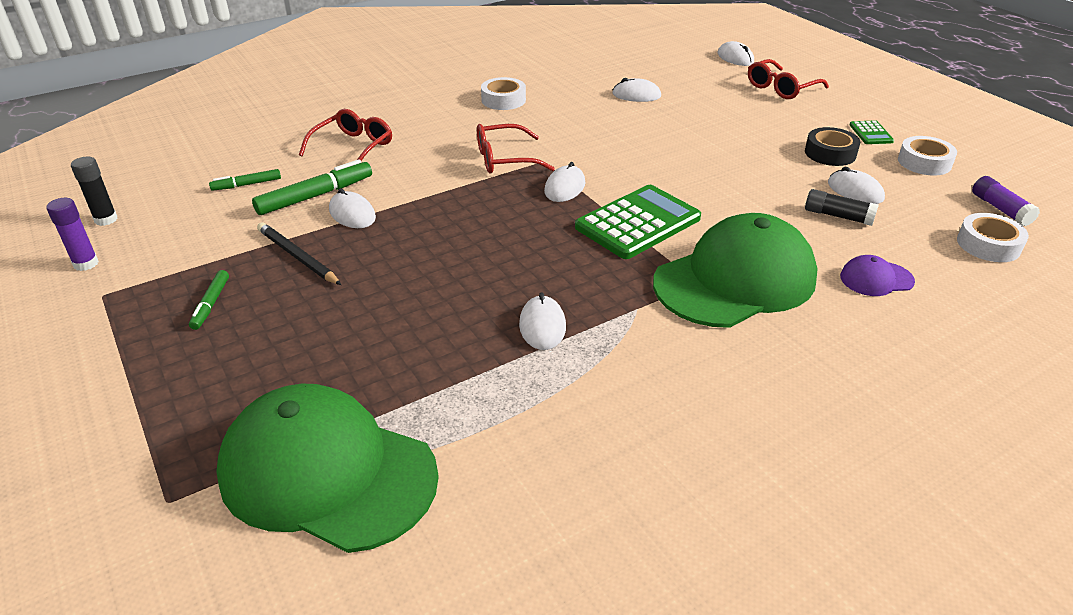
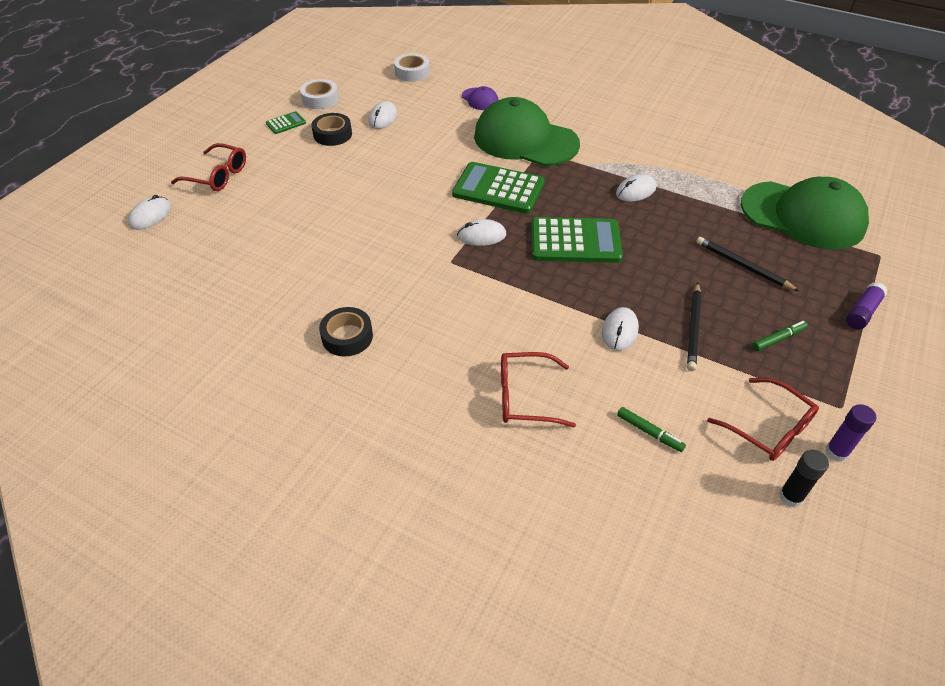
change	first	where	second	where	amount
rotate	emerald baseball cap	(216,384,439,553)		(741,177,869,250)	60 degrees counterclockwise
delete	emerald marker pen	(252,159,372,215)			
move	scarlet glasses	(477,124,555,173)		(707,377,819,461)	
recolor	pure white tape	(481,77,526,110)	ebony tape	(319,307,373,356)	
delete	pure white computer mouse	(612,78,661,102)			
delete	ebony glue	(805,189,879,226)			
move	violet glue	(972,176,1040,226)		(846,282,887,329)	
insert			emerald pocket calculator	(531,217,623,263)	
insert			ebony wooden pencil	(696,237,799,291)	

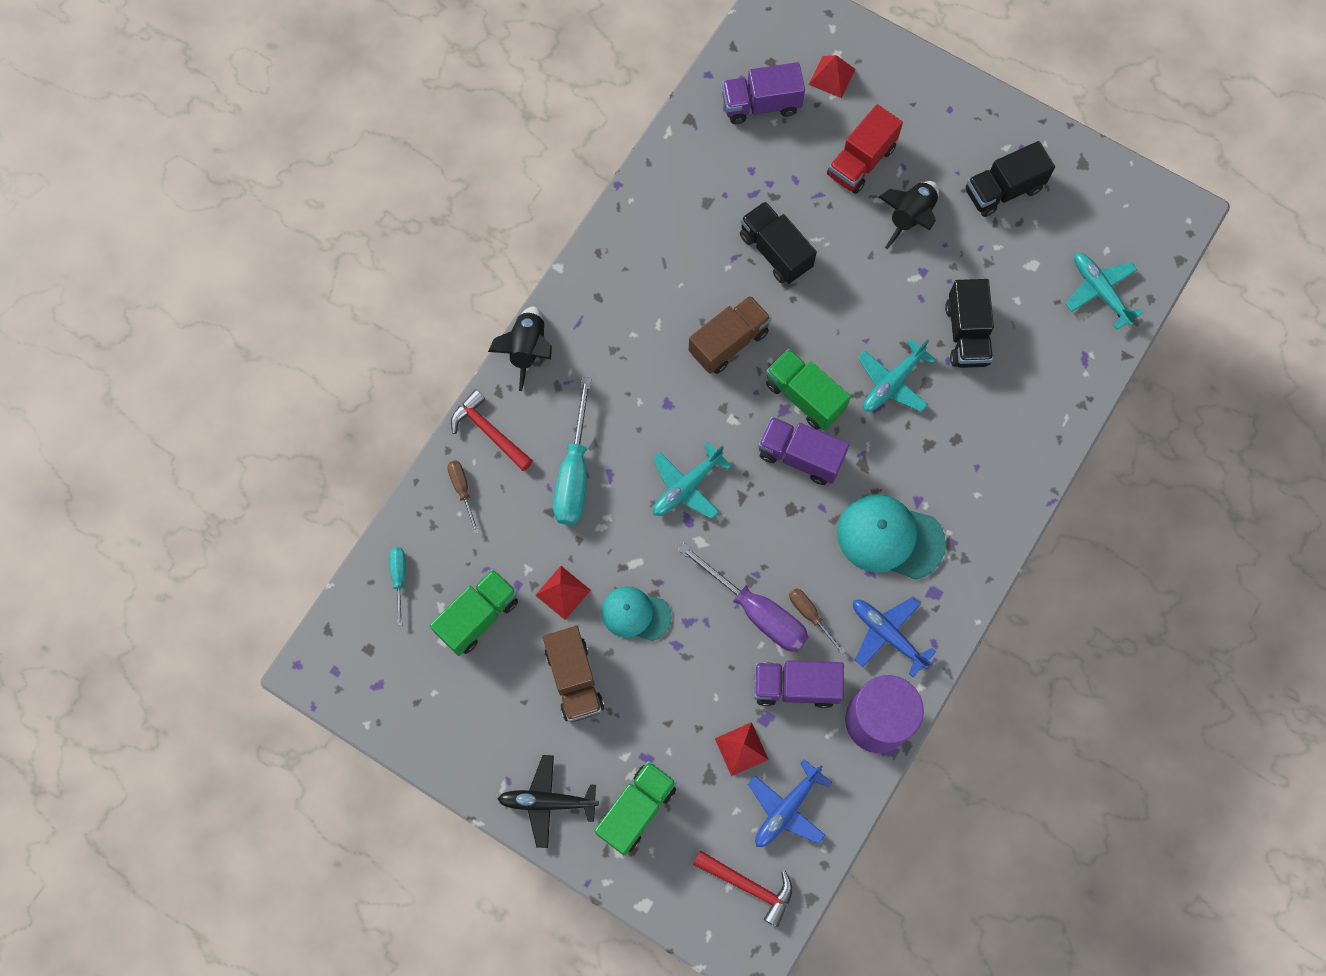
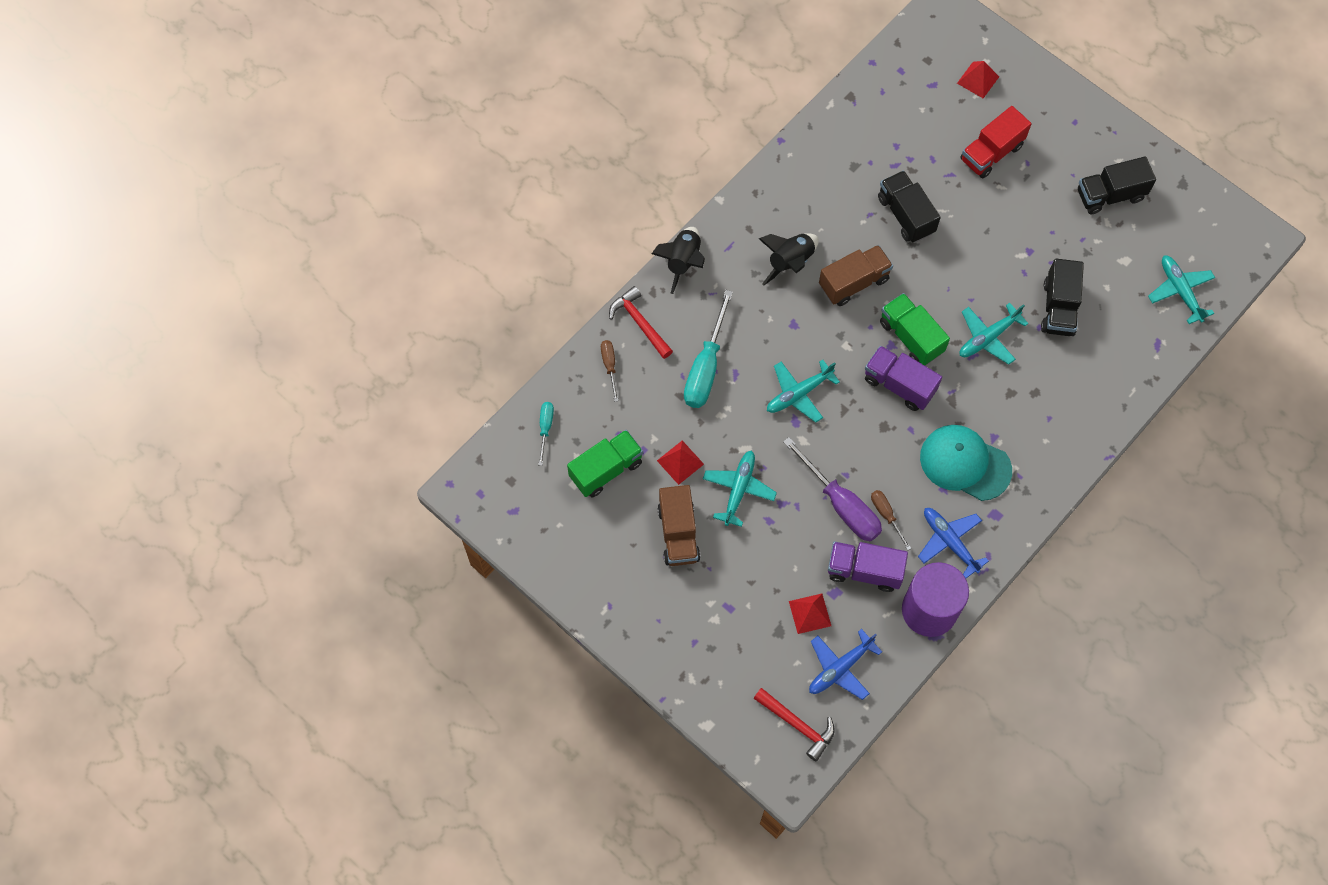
change	first	where	second	where	amount
delete	ebony toy plane	(498,755,599,848)			
delete	emerald truck	(594,761,677,856)			
replace	turquoise baseball cap	(601,586,672,641)	turquoise toy plane	(703,450,777,527)	
delete	violet truck	(722,62,805,124)			
move	ebony spaceship	(879,181,939,249)		(759,233,819,285)	

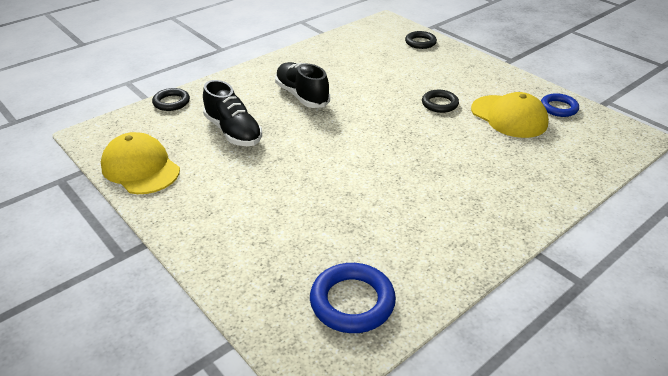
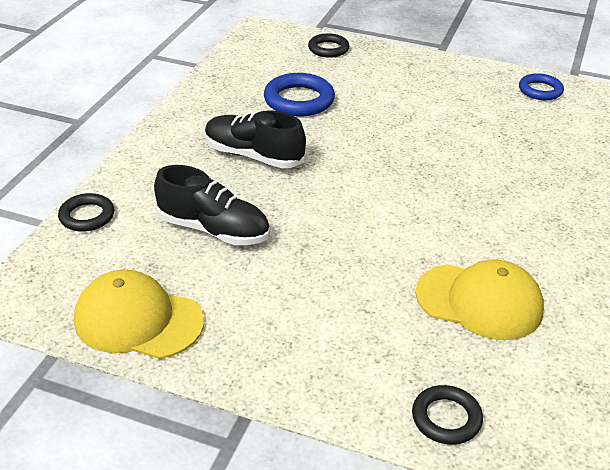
change	first	where	second	where	amount
move	cobalt torus	(310,263,396,333)		(264,73,335,117)	
move	ebony torus	(422,90,459,113)		(412,385,483,445)	
move	yellow baseball cap	(471,92,549,138)		(415,260,544,340)	

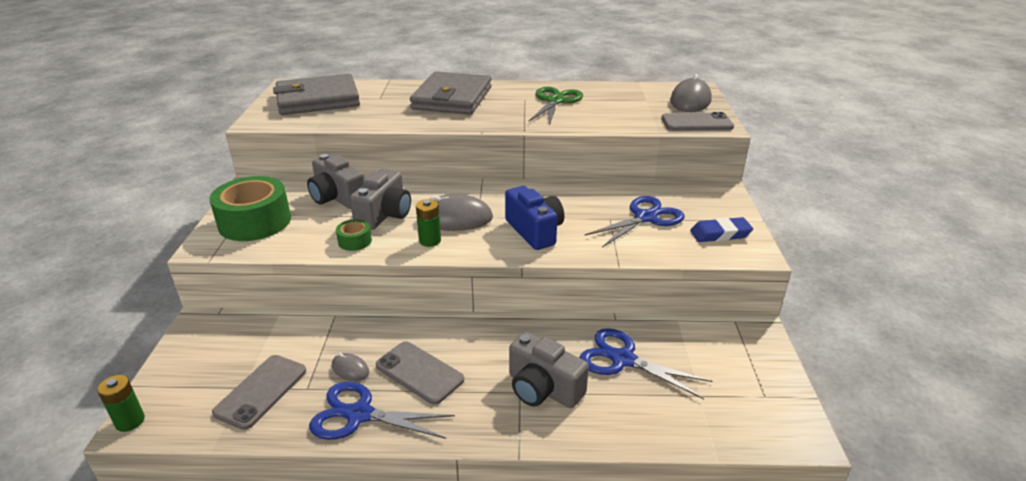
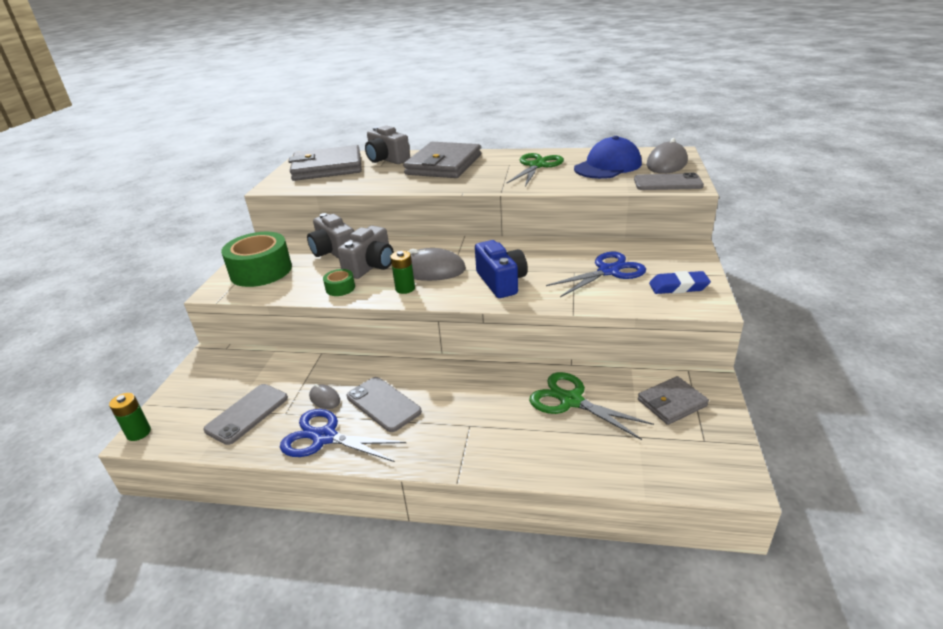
change	first	where	second	where	amount
move	ash-grey compact camera	(509,332,589,408)		(365,125,410,164)	
recolor	cobalt scissors	(579,328,712,399)	emerald scissors	(529,372,654,440)	
insert			cobalt baseball cap	(574,136,642,179)	
insert			ash-grey wallet	(638,376,709,425)	

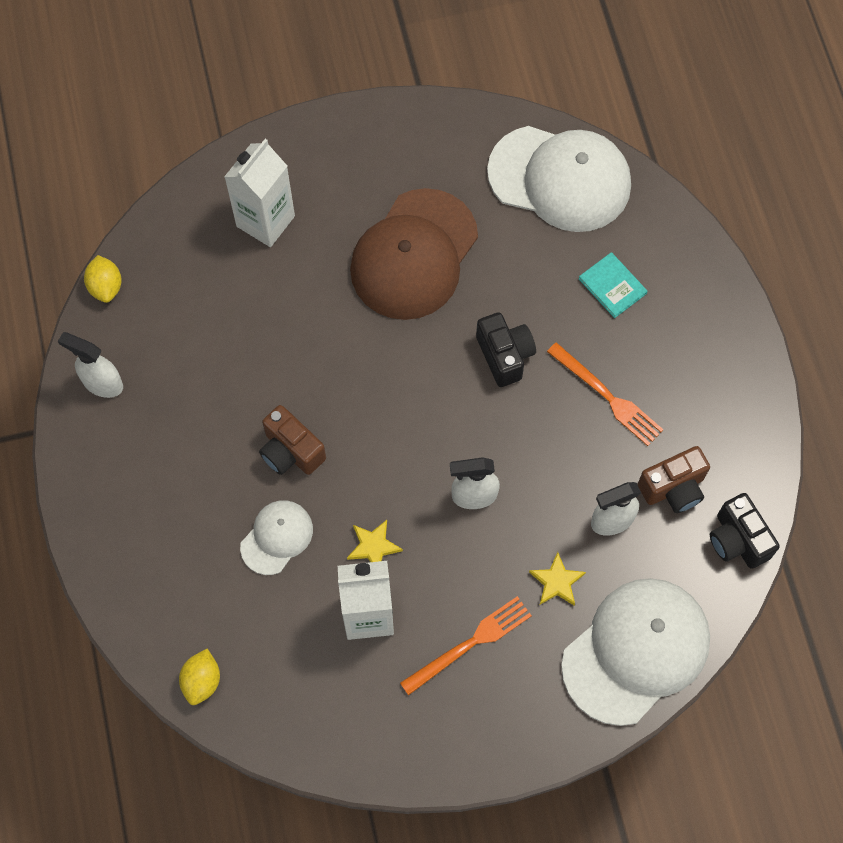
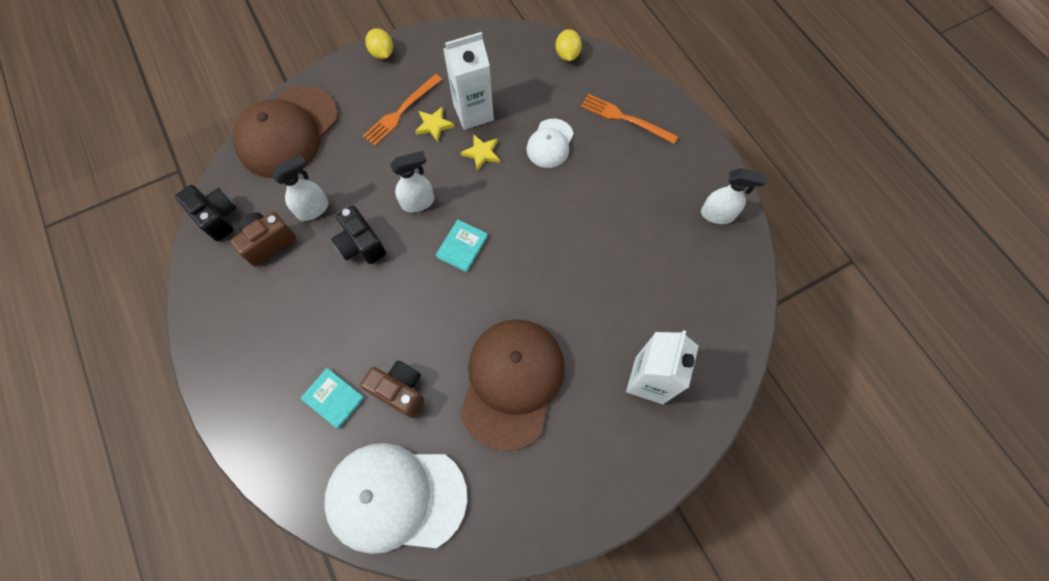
change	first	where	second	where	amount
move	yellow lemon	(84,255,122,303)		(365,28,393,59)	
move	brown compact camera	(259,405,326,475)		(360,360,424,418)	
move	ebony compact camera	(476,312,536,387)		(331,205,386,264)	
move	yellow five-pointed star	(529,552,586,606)		(415,106,455,142)	
move	bright orange fork	(547,342,664,446)		(581,94,678,144)	
recolor	pure white baseball cap	(561,578,710,726)	brown baseball cap	(233,85,338,178)	
insert			turquoise hardcover	(435,220,488,272)	

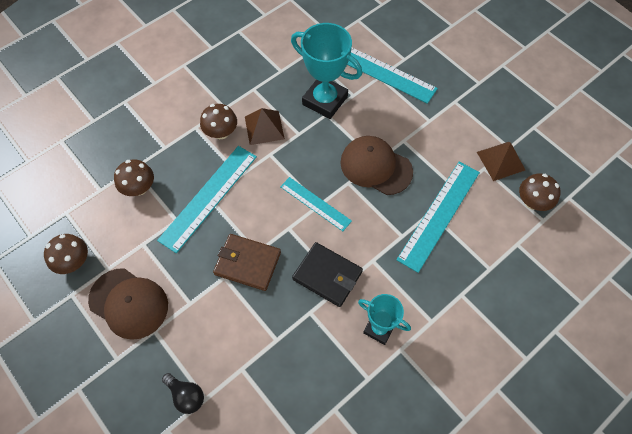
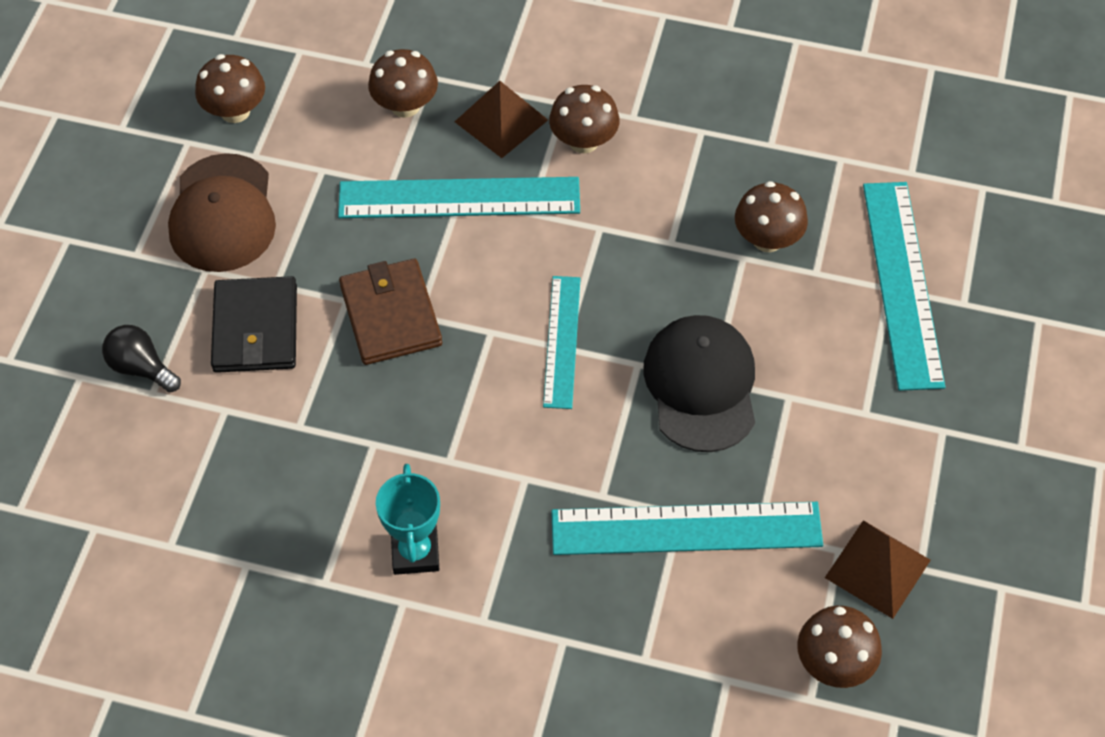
change	first	where	second	where	amount
rotate	ebony light bulb	(162,373,204,414)		(102,325,181,392)	120 degrees clockwise
move	brown solid pyramid	(245,108,285,145)		(455,81,548,158)	
replace	turquoise award cup	(291,23,362,119)	brown fungus	(735,181,808,252)	
move	ebony wallet	(292,242,363,307)		(211,276,297,373)	
recolor	brown baseball cap	(340,136,413,195)	ebony baseball cap	(643,315,755,452)	

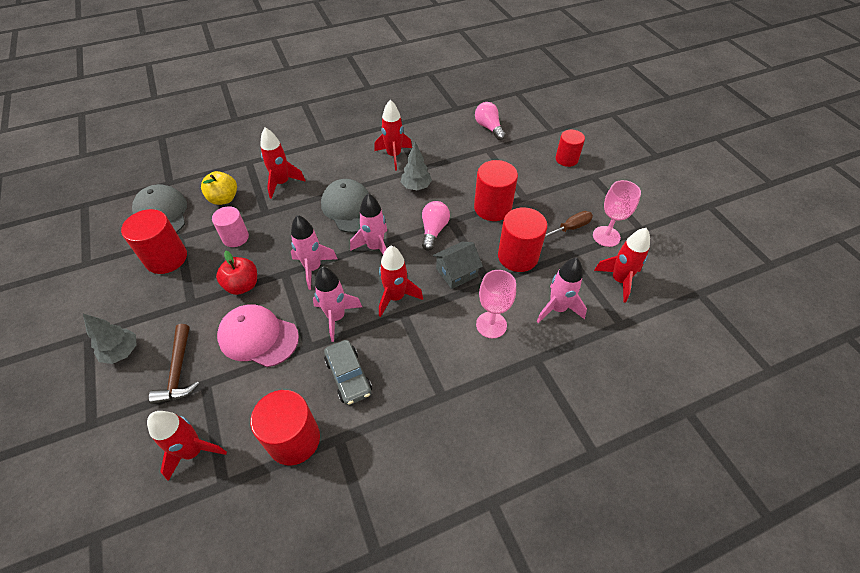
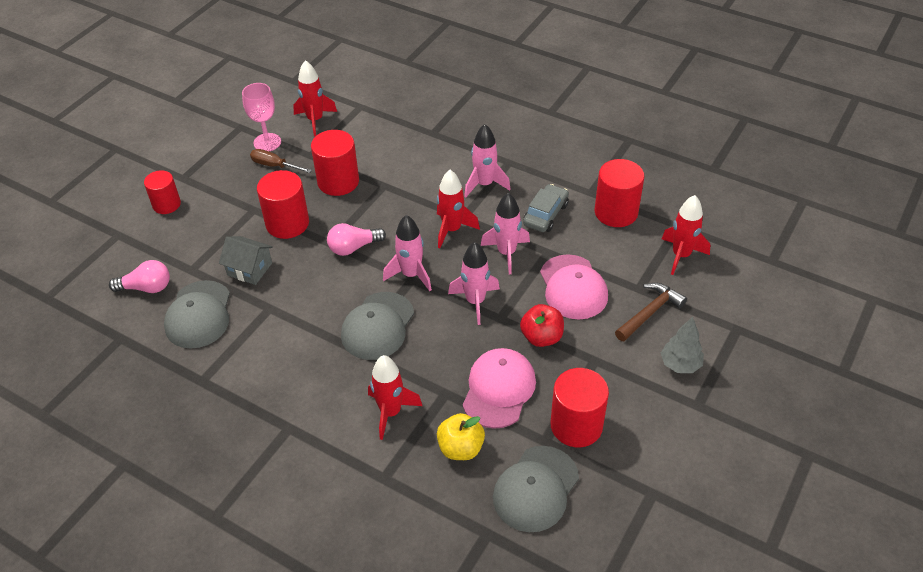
change	first	where	second	where	amount
replace	pink solid cylinder	(212,206,249,247)	pink baseball cap	(463,348,536,429)	
delete	scarlet spaceship	(374,100,412,171)			
delete	ash-grey toy tree	(401,142,432,190)			
move	ash-grey house	(433,242,483,289)		(219,236,273,285)	
rotate	pink light bulb	(475,102,506,140)		(109,260,170,293)	120 degrees counterclockwise
delete	pink wine glass	(476,270,516,338)			
move	pink spaceship	(536,257,587,323)		(464,124,510,197)	
insert			ash-grey baseball cap	(164,280,230,349)	

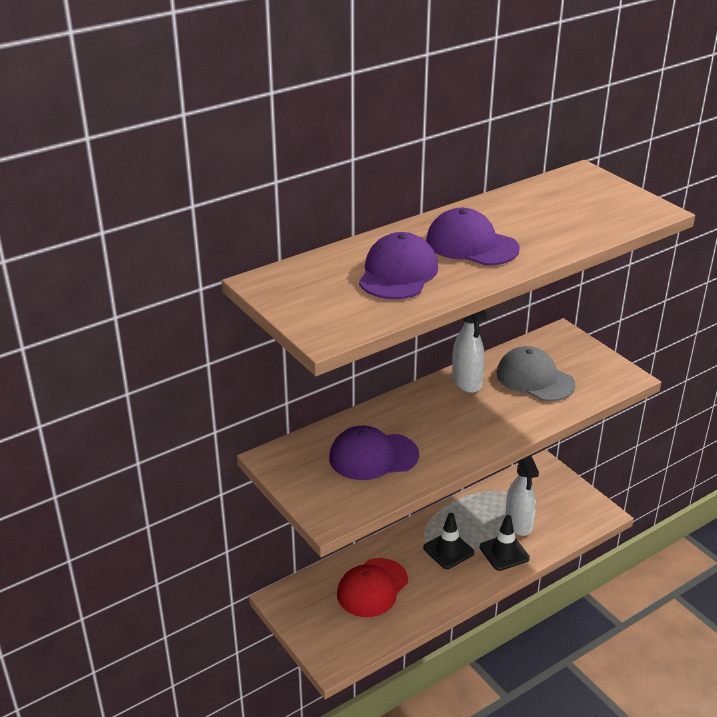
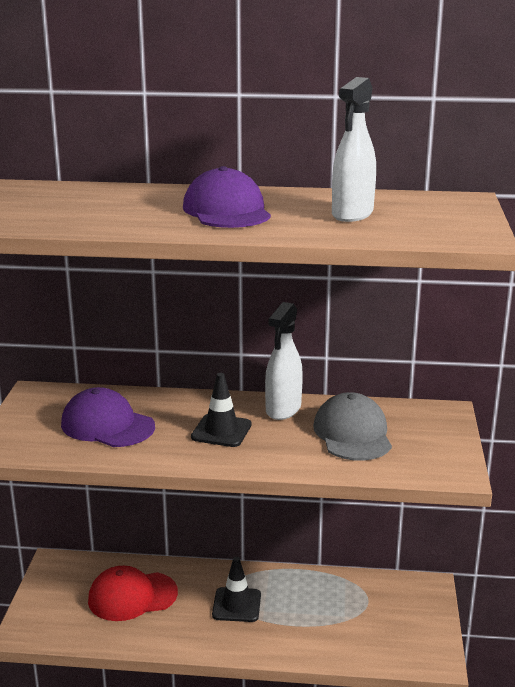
change	first	where	second	where	amount
delete	violet baseball cap	(359,232,438,299)			
move	ebony road cone	(480,515,530,571)		(191,373,252,447)	
move	pure white spray cleaner	(505,455,539,536)		(332,77,376,222)	

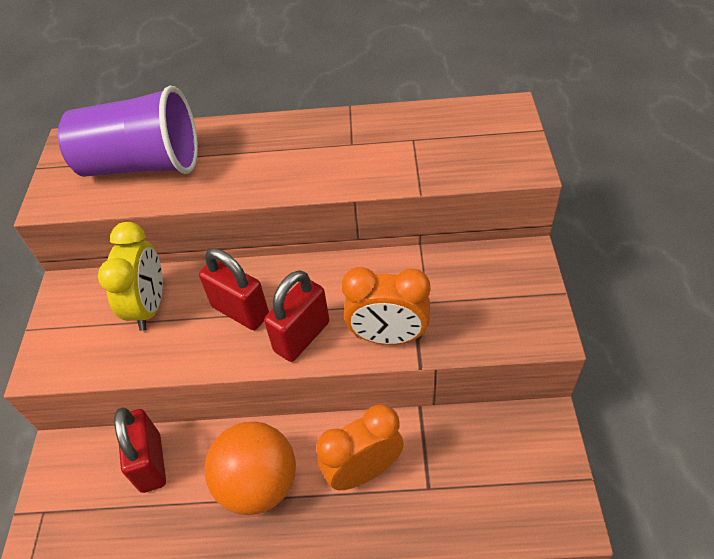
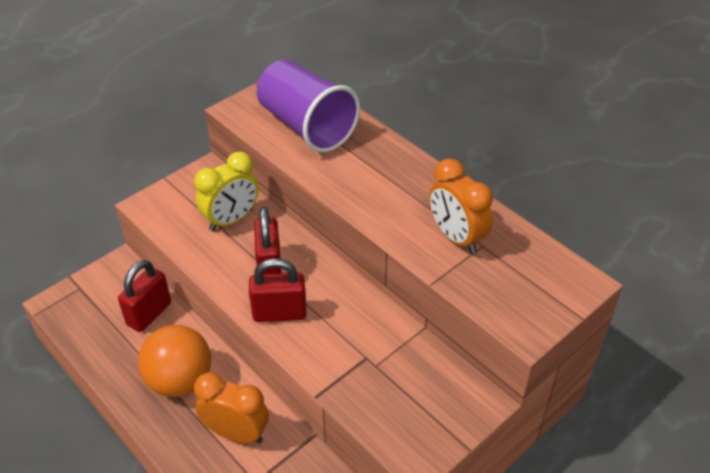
change	first	where	second	where	amount
move	bright orange alarm clock	(342,267,430,345)		(429,158,493,254)	

